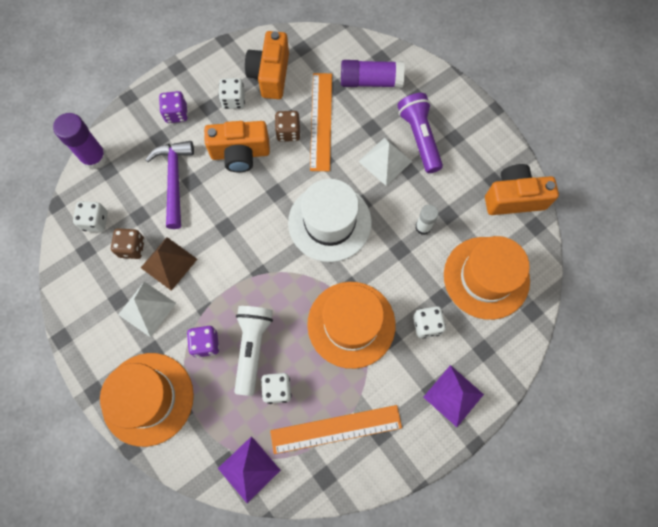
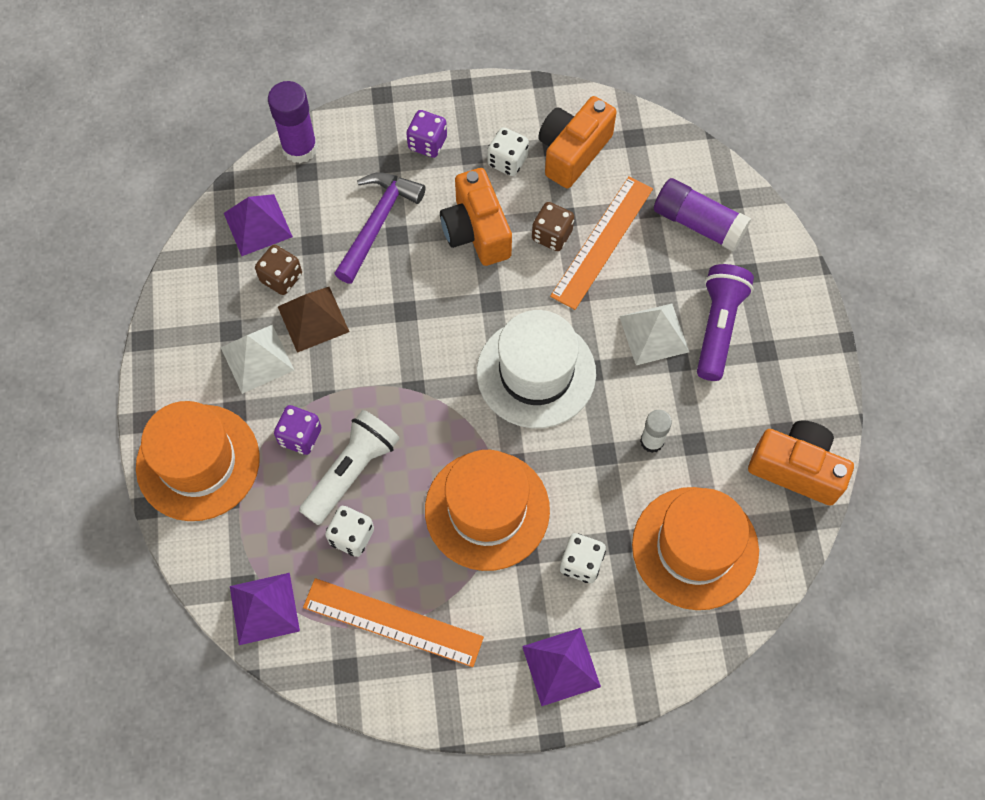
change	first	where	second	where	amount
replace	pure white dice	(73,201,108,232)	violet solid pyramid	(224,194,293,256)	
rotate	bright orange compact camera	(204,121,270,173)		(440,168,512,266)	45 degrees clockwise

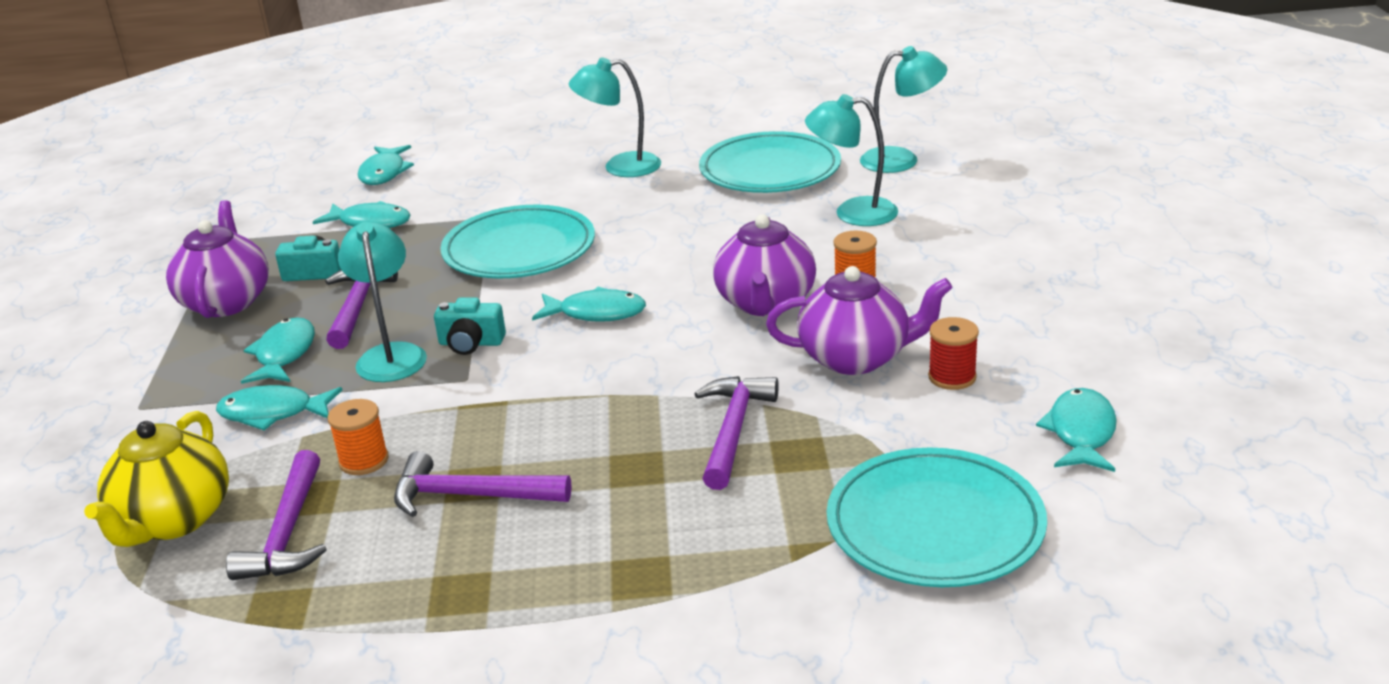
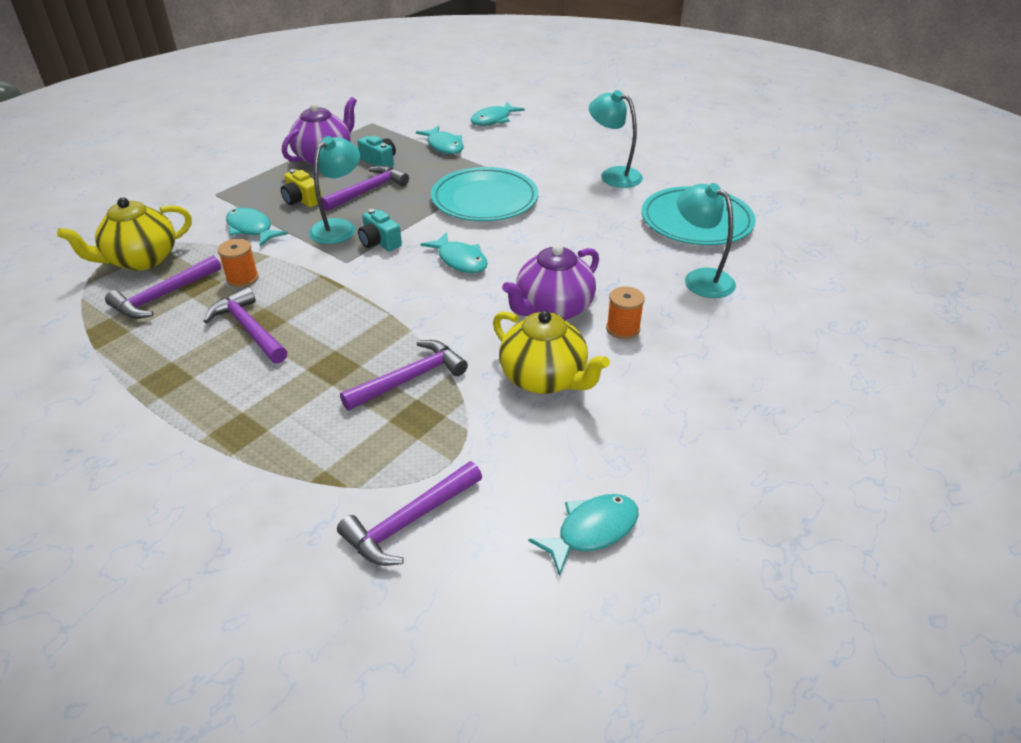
change	first	where	second	where	amount
replace	turquoise fish	(241,317,315,384)	yellow compact camera	(281,169,322,207)	
recolor	violet china teapot	(766,266,952,375)	yellow china teapot	(493,311,610,394)	
replace	turquoise dinner plate	(827,448,1047,587)	violet carpenter's hammer	(337,461,482,566)	
delete	turquoise desk lamp	(860,46,947,173)			
delete	scarlet bobbin	(928,317,979,390)			

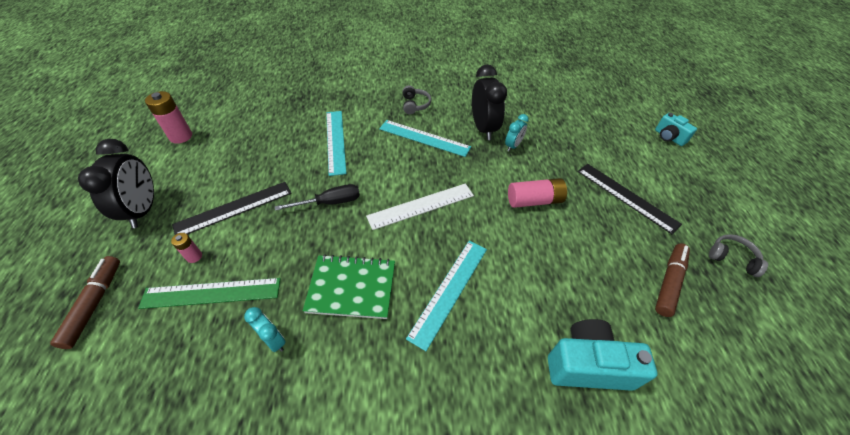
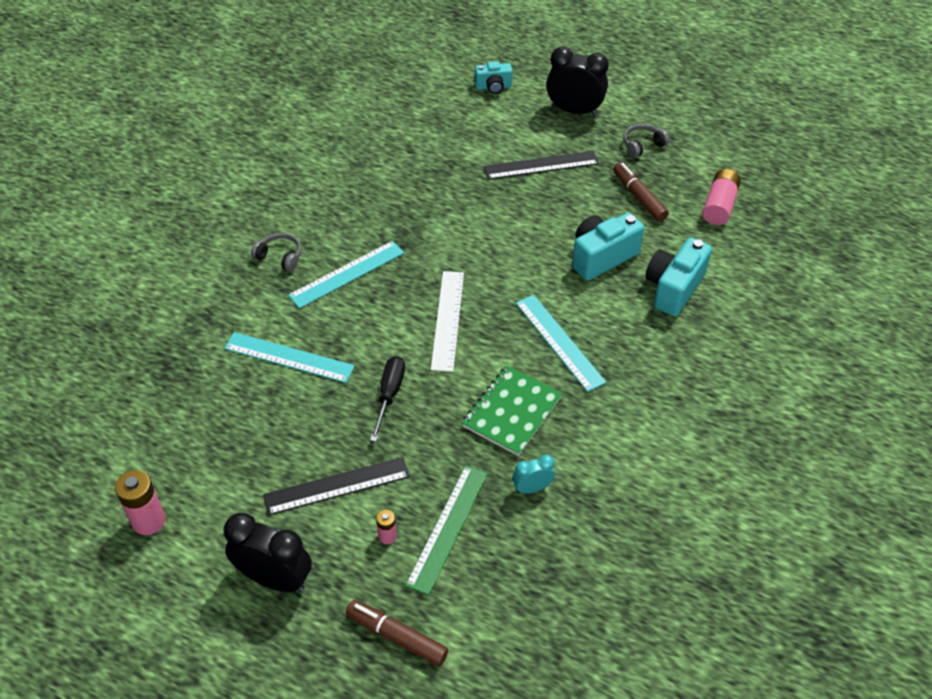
change	first	where	second	where	amount
rotate	ebony measuring stick	(172,182,291,235)		(263,457,410,515)	75 degrees clockwise
move	ebony alarm clock	(472,65,507,140)		(546,47,609,116)	
delete	turquoise alarm clock	(505,114,529,151)			
move	pink power cell	(508,178,567,208)		(702,169,741,225)	
insert			turquoise compact camera	(572,212,644,281)	

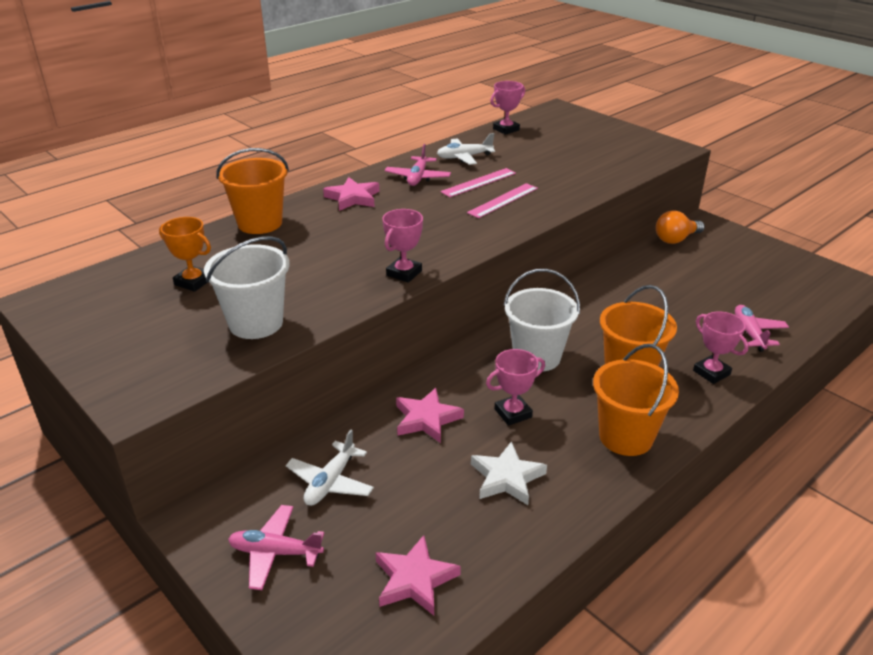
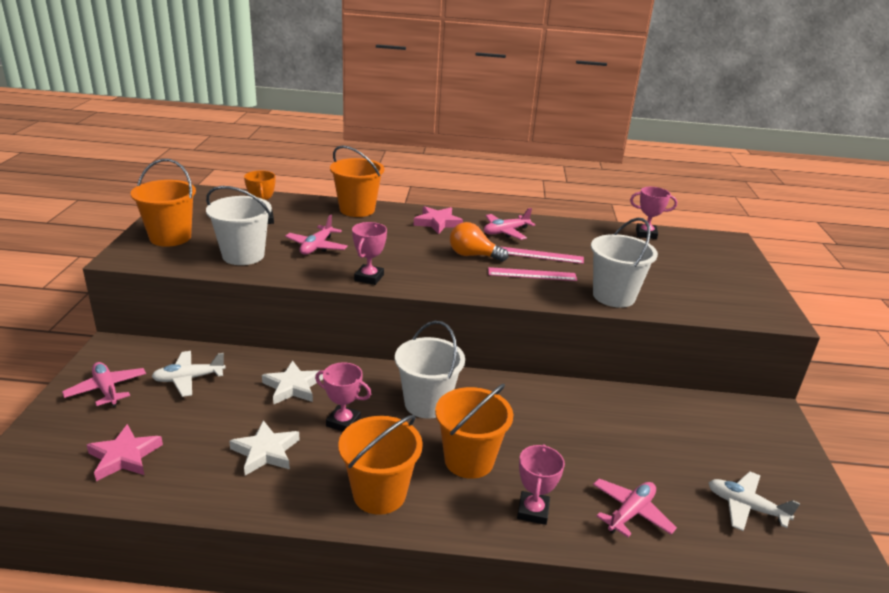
change	first	where	second	where	amount
rotate	pink award cup	(383,209,423,283)		(352,222,387,285)	60 degrees counterclockwise
recolor	pink five-pointed star	(396,388,464,443)	pure white five-pointed star	(262,360,323,405)	
move	pure white toy plane	(437,133,495,165)		(709,471,800,531)	
move	bright orange light bulb	(656,210,705,244)		(450,222,508,262)	
insert			bright orange bucket	(131,159,196,247)	
insert			pink toy plane	(285,214,348,255)	
insert			pure white bucket	(591,218,658,308)	

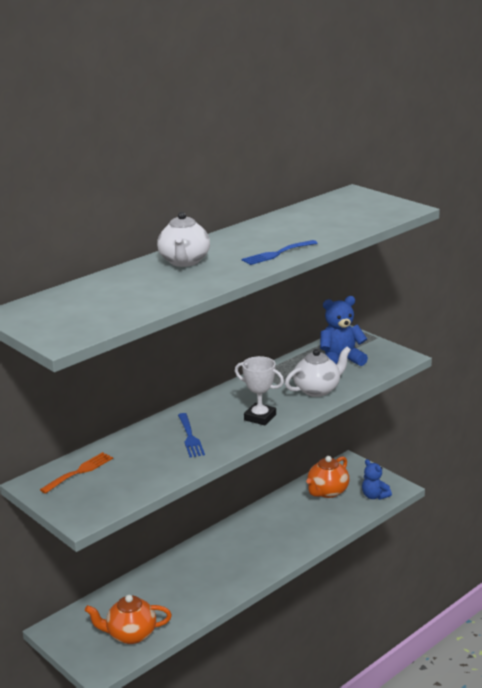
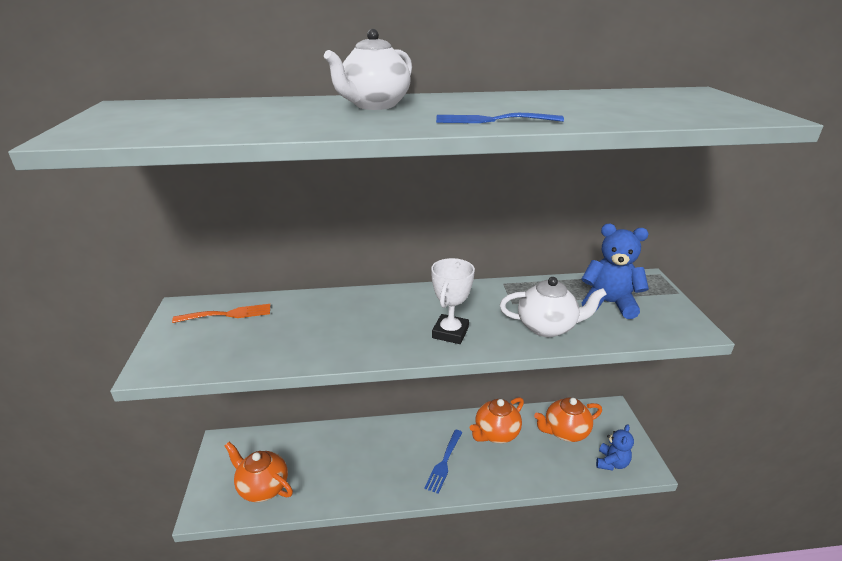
change	first	where	second	where	amount
move	cobalt fork	(178,413,205,457)		(424,430,463,494)	
rotate	pure white award cup	(235,356,284,425)		(431,258,475,344)	45 degrees clockwise
rotate	cobalt stuffed bear	(362,459,392,500)		(596,424,634,471)	150 degrees counterclockwise
insert			bright orange china teapot	(470,397,524,443)	

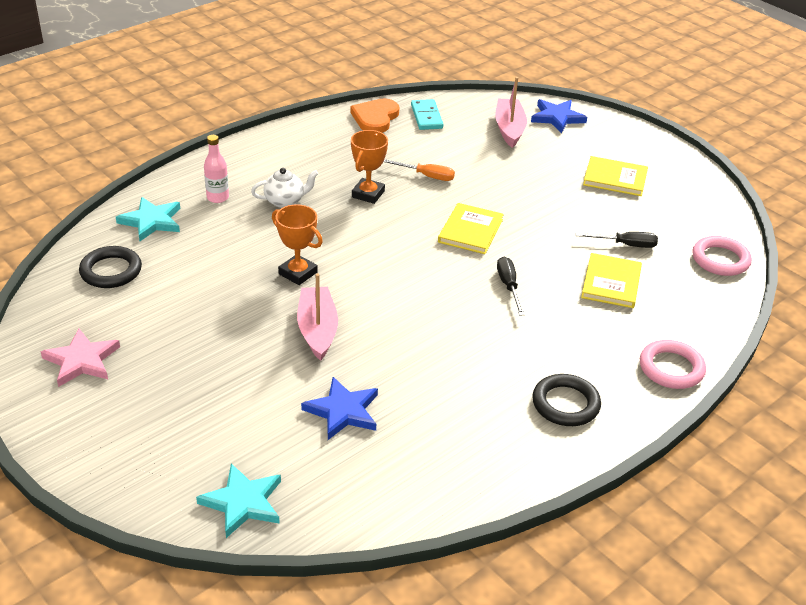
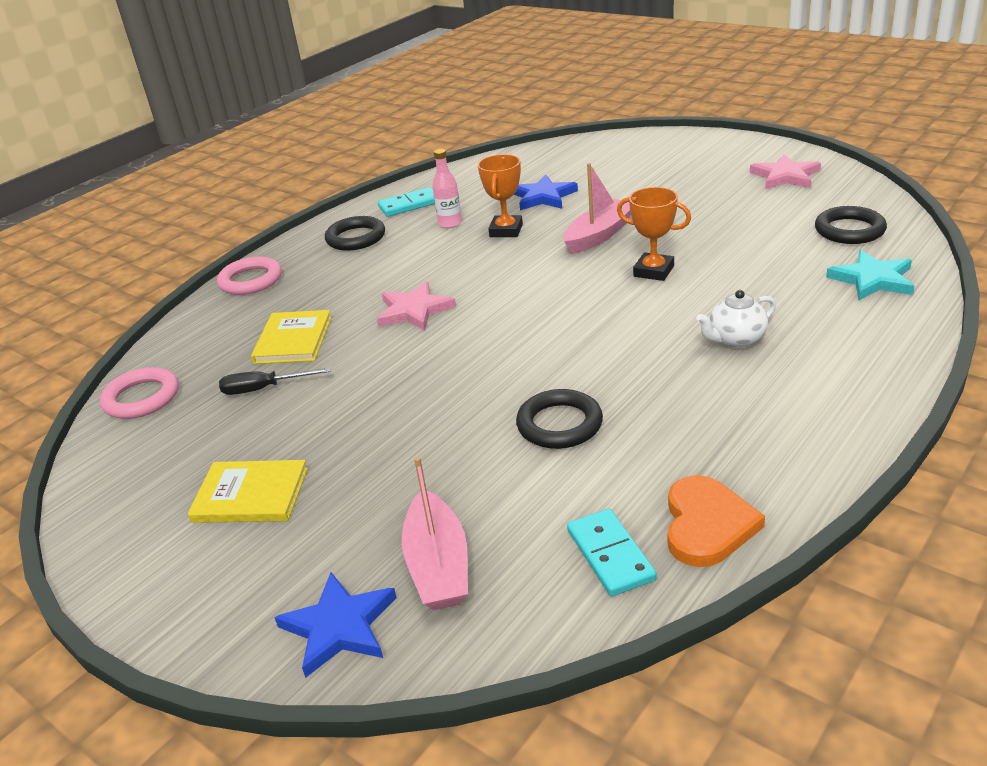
change	first	where	second	where	amount
delete	turquoise five-pointed star	(196,463,281,538)			
move	pink bottle	(204,135,229,203)		(432,149,462,228)	
rotate	pink boat	(297,273,338,361)		(563,163,631,254)	120 degrees counterclockwise
move	bright orange award cup	(351,130,388,204)		(478,154,523,237)	
replace	bright orange hand screwdriver	(383,159,455,181)	ebony torus	(516,389,603,449)	
delete	yellow hardcover	(438,203,504,254)			
replace	ebony hand screwdriver	(497,257,525,316)	pink five-pointed star	(377,281,456,331)	
insert			turquoise domino	(378,187,435,217)	

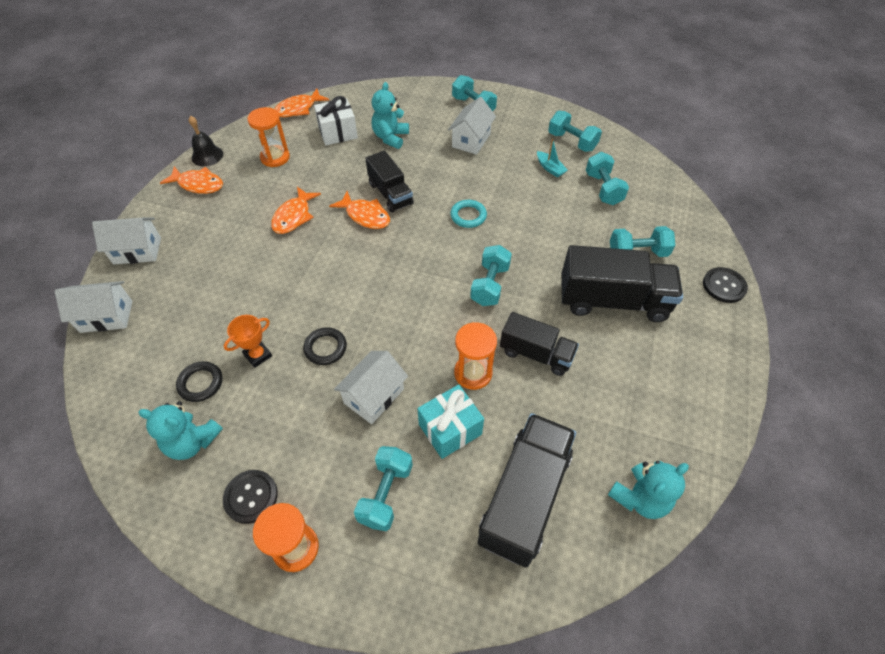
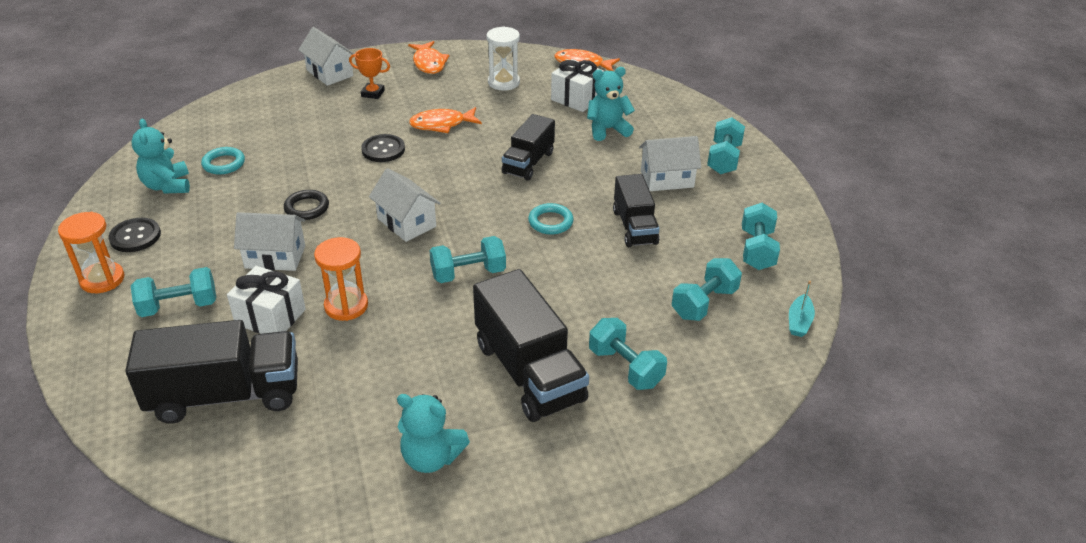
change	first	where	second	where	amount
move	pure white house	(55,281,132,333)		(369,168,440,242)	
recolor	ebony torus	(176,361,222,402)	turquoise torus	(201,147,245,175)	
delete	ebony bell	(189,116,223,166)			
move	bright orange award cup	(224,315,272,368)		(349,48,390,99)	
recolor	bright orange hourglass	(247,107,290,167)	pure white hourglass	(486,26,520,91)	
delete	bright orange fish	(329,191,390,229)			
recolor	turquoise wrapped gift	(417,384,484,459)	pure white wrapped gift	(227,266,306,334)	
move	ebony truck	(500,312,579,376)		(613,174,660,247)	
move	turquoise boat	(537,139,568,178)		(789,281,815,337)	
move	turquoise stuffed bear	(608,461,689,519)		(397,394,470,473)	
move	ebony sewing button	(703,267,748,303)		(361,134,405,162)	

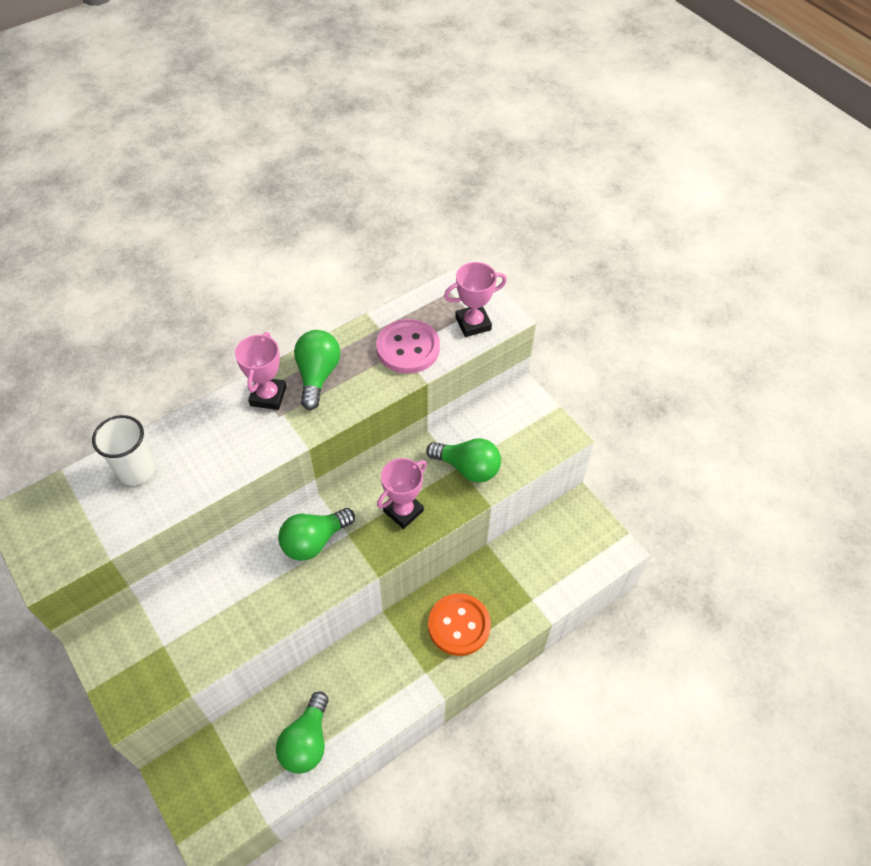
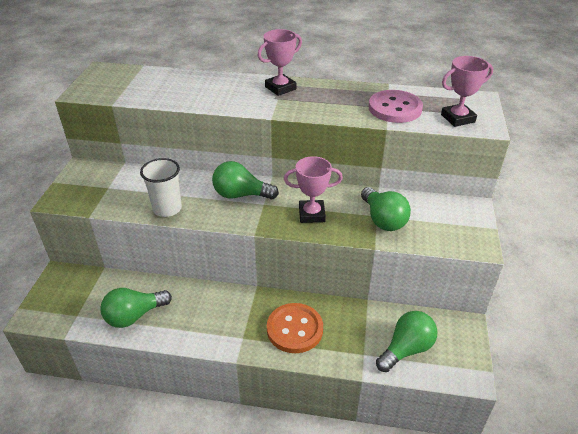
change	first	where	second	where	amount
move	pure white tumbler	(92,415,155,485)		(140,158,182,217)	
move	emerald light bulb	(294,330,340,410)		(376,311,438,372)	
rotate	pink award cup	(444,262,507,337)		(441,56,493,127)	45 degrees counterclockwise

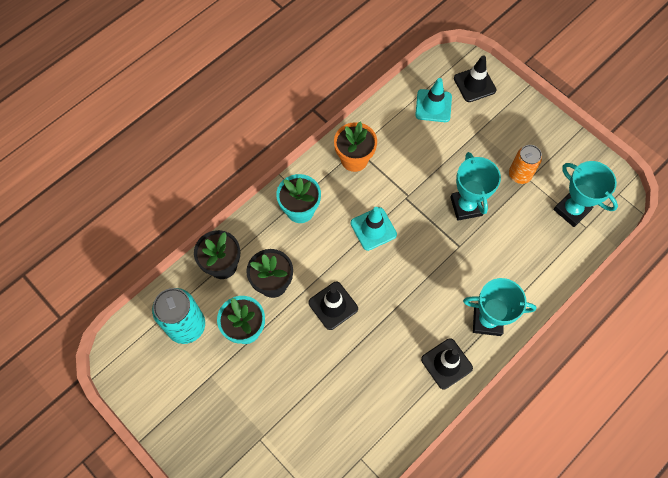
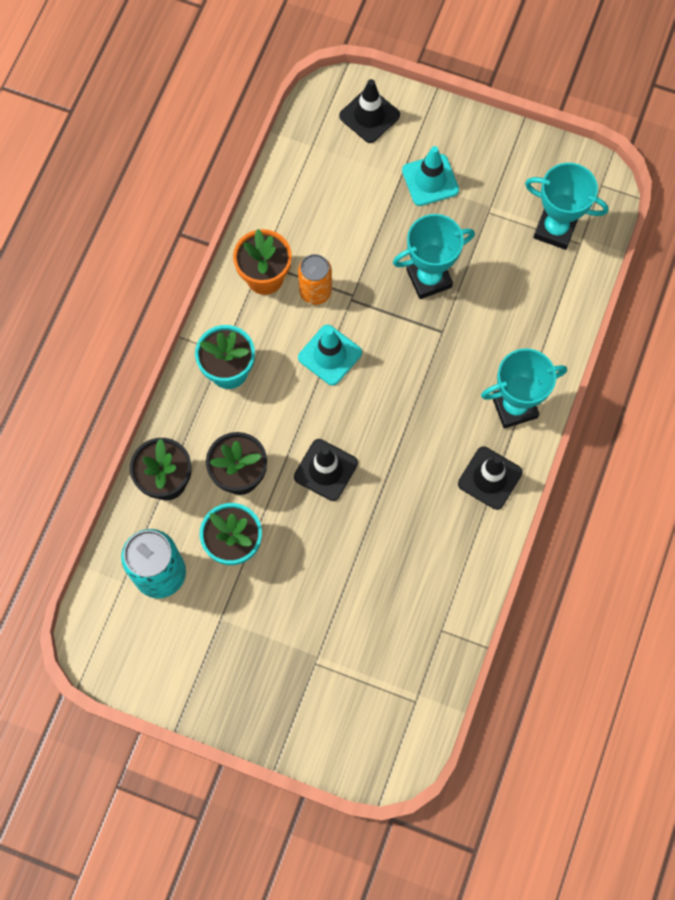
change	first	where	second	where	amount
move	turquoise road cone	(415,78,452,122)		(402,146,459,206)	
rotate	turquoise award cup	(450,152,501,221)		(393,214,475,299)	75 degrees counterclockwise
move	bright orange soda can	(509,145,542,184)		(298,254,332,305)	

